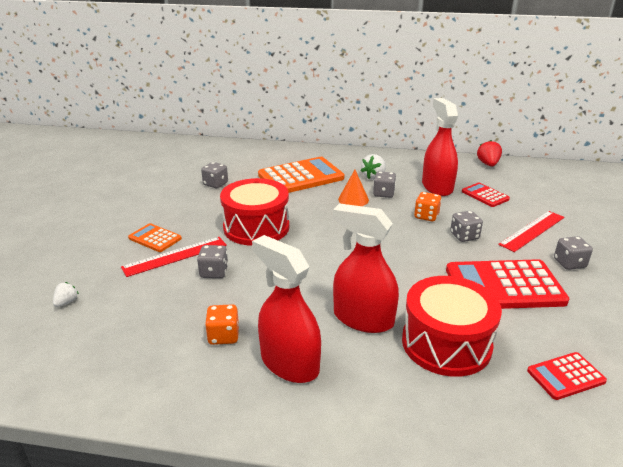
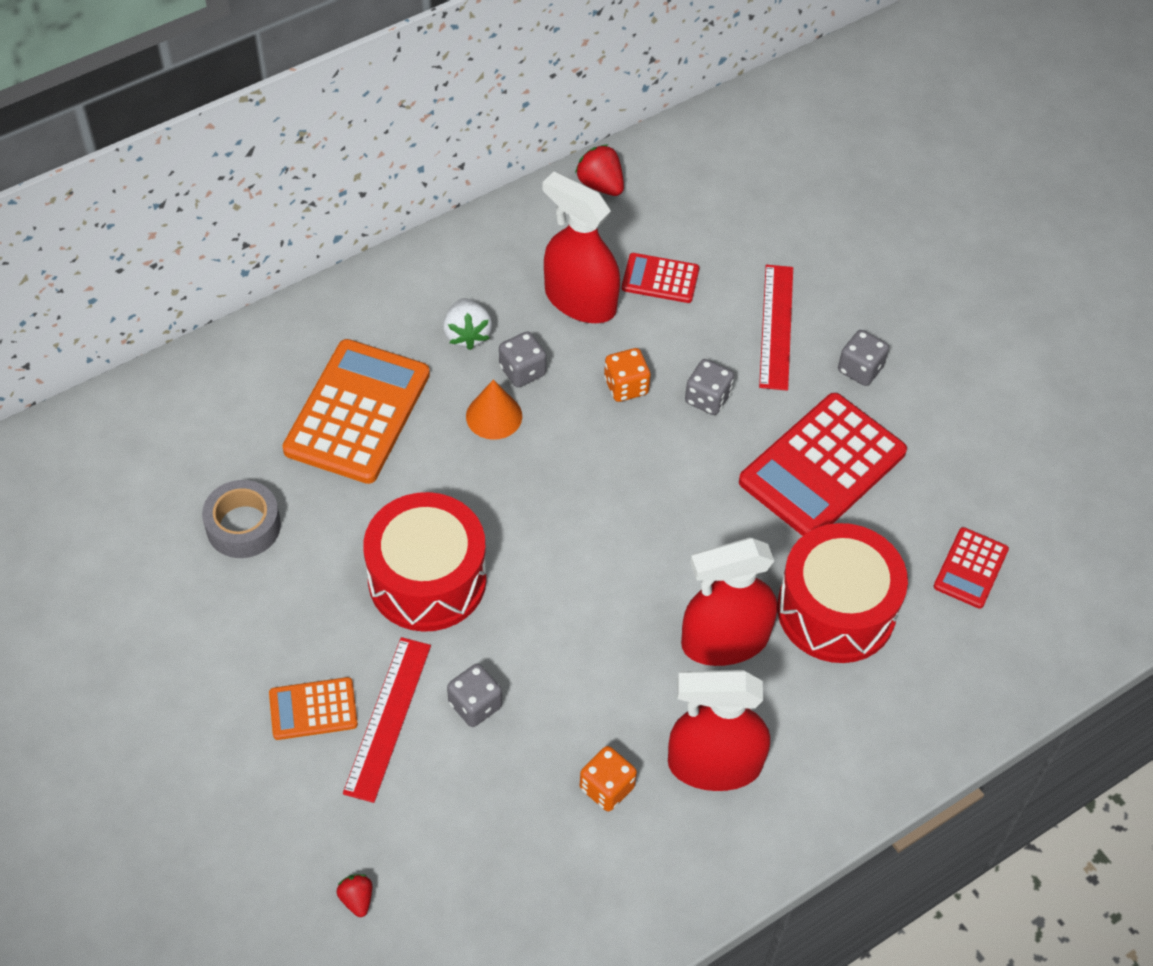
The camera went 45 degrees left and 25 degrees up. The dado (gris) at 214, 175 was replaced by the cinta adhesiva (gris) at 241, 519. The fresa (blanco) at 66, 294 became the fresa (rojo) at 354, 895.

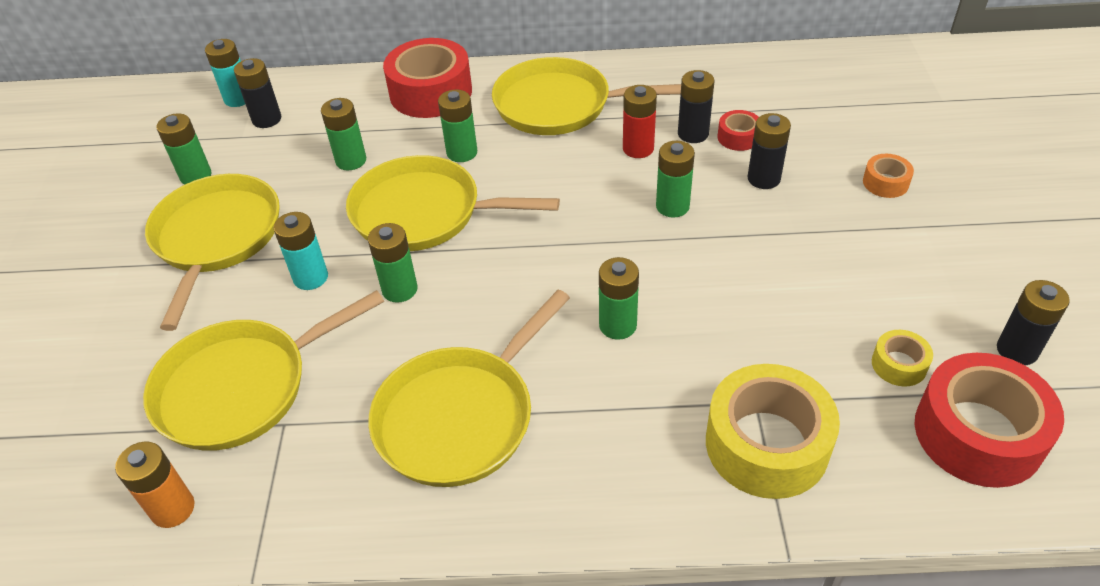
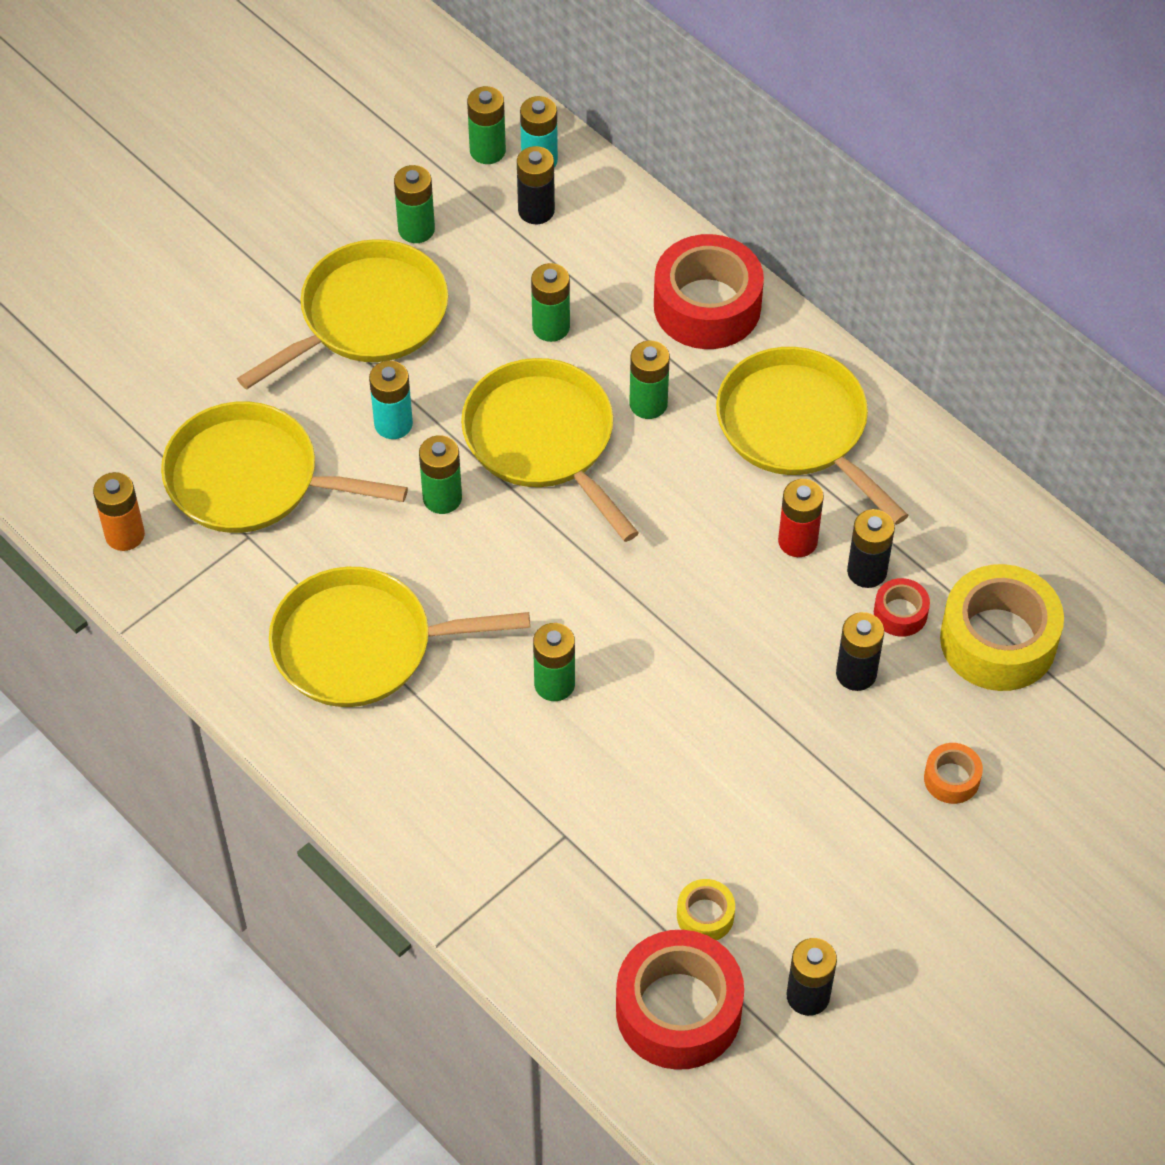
The camera went 45 degrees right and 10 degrees up. The pila (verde) moved from 675, 179 to 486, 125. The cinta adhesiva (amarillo) moved from 773, 431 to 1002, 627.

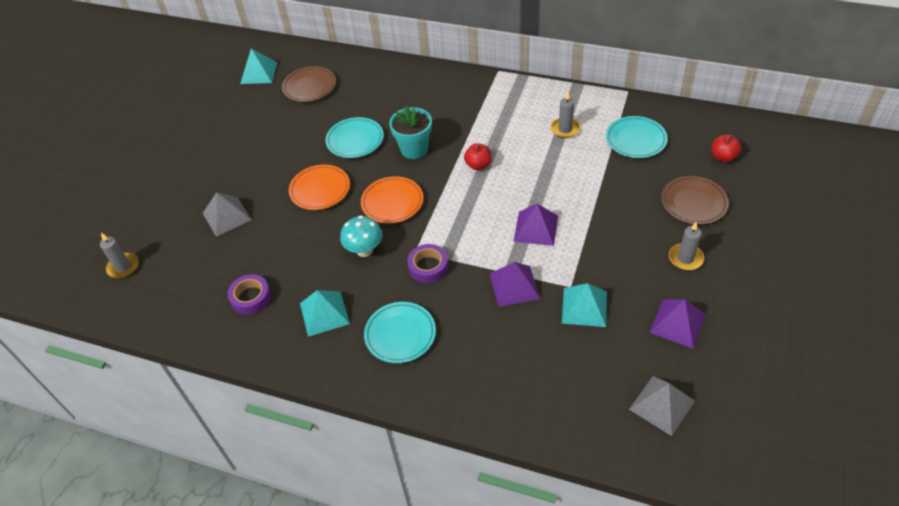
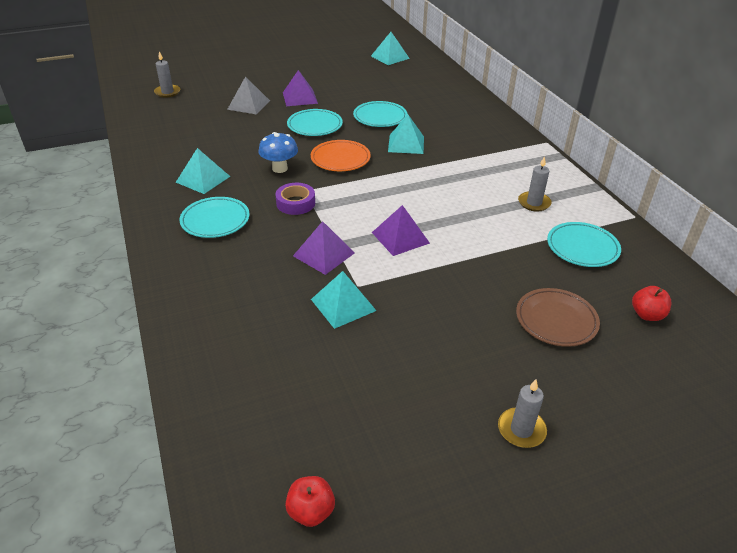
The camera went 45 degrees right and 10 degrees down. The plato (marrón) at 309, 84 disappeared. The maceta (turquesa) at 410, 133 was replaced by the pirámide (turquesa) at 406, 134. The manzana (rojo) moved from 477, 156 to 310, 501. The plato (naranja) at 319, 187 became the plato (turquesa) at 315, 122. The seta (turquesa) at 361, 236 became the seta (azul) at 278, 152. The vela (gris) moved from 686, 246 to 522, 413. The cinta adhesiva (morado) at 249, 294 disappeared. The pirámide (morado) moved from 677, 324 to 300, 88. The pirámide (gris) at 662, 406 disappeared.

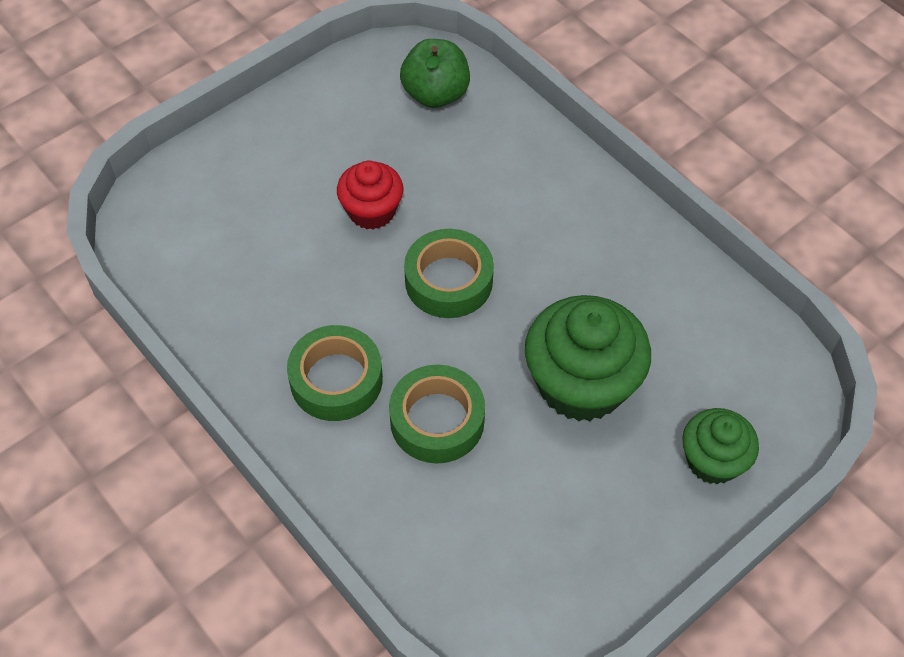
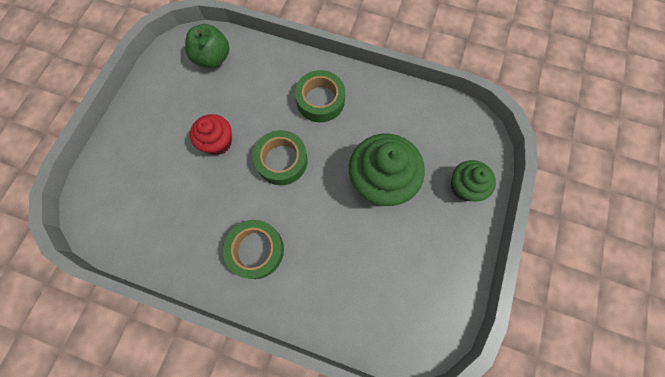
The camera went 30 degrees left and 15 degrees up. The cinta adhesiva (verde) moved from 437, 414 to 320, 96.

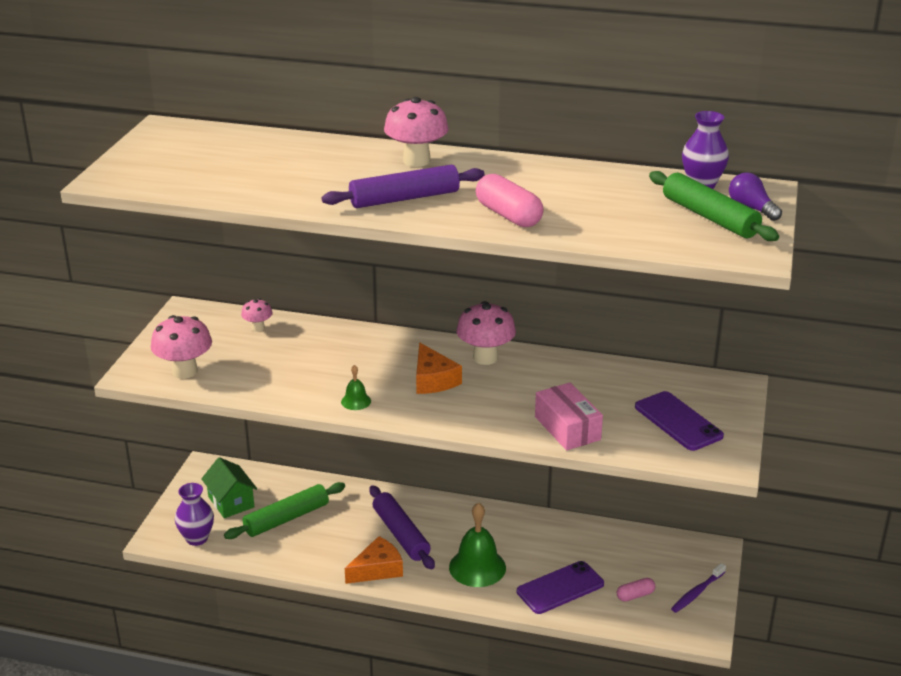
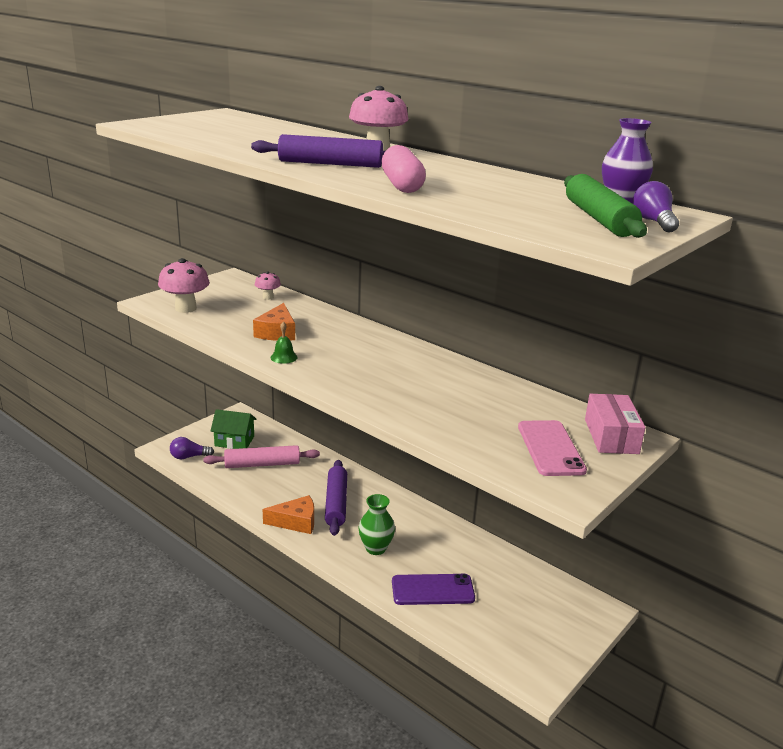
The camera went 25 degrees right and 5 degrees down. The seta (rosa) at 486, 333 disappeared. The queso (naranja) moved from 439, 368 to 274, 322. The caja (rosa) moved from 569, 416 to 615, 424. The móvil (morado) at 679, 421 became the móvil (rosa) at 552, 448. The casa (verde) at 229, 487 turned 75 degrees counterclockwise. The rodillo (verde) at 284, 510 became the rodillo (rosa) at 261, 456. The florero (morado) at 194, 514 was replaced by the bombilla (morado) at 192, 448. The campana (verde) at 477, 544 was replaced by the florero (verde) at 376, 524. The cepillo de dientes (morado) at 698, 588 disappeared. The cápsula (rosa) at 636, 590 disappeared.

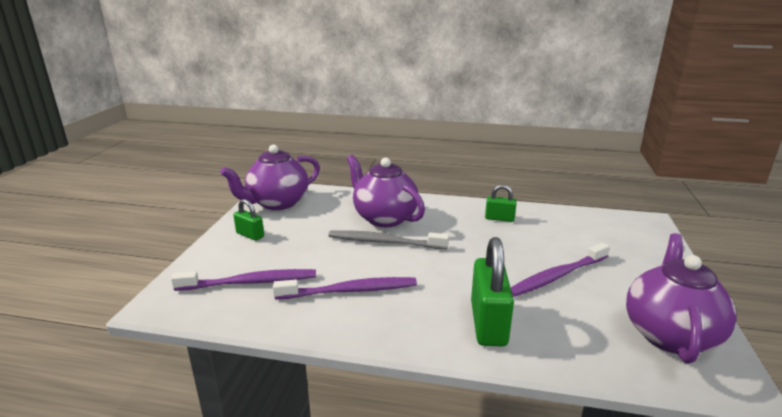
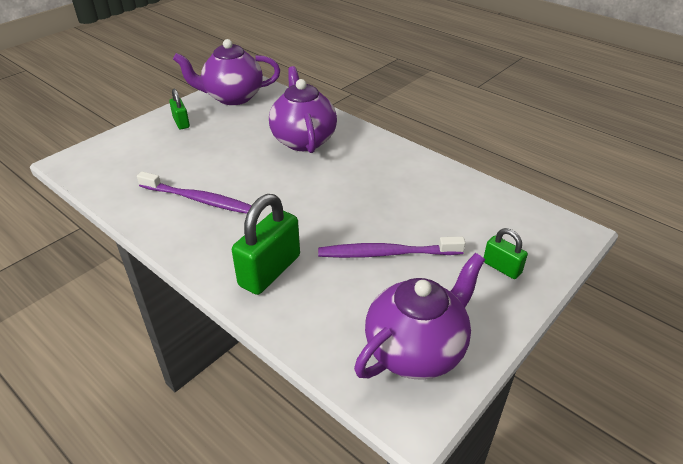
The camera went 30 degrees right and 15 degrees up. The candado (verde) moved from 501, 203 to 506, 253. The cepillo de dientes (gris) at 388, 239 disappeared. The cepillo de dientes (morado) at 243, 280 disappeared.

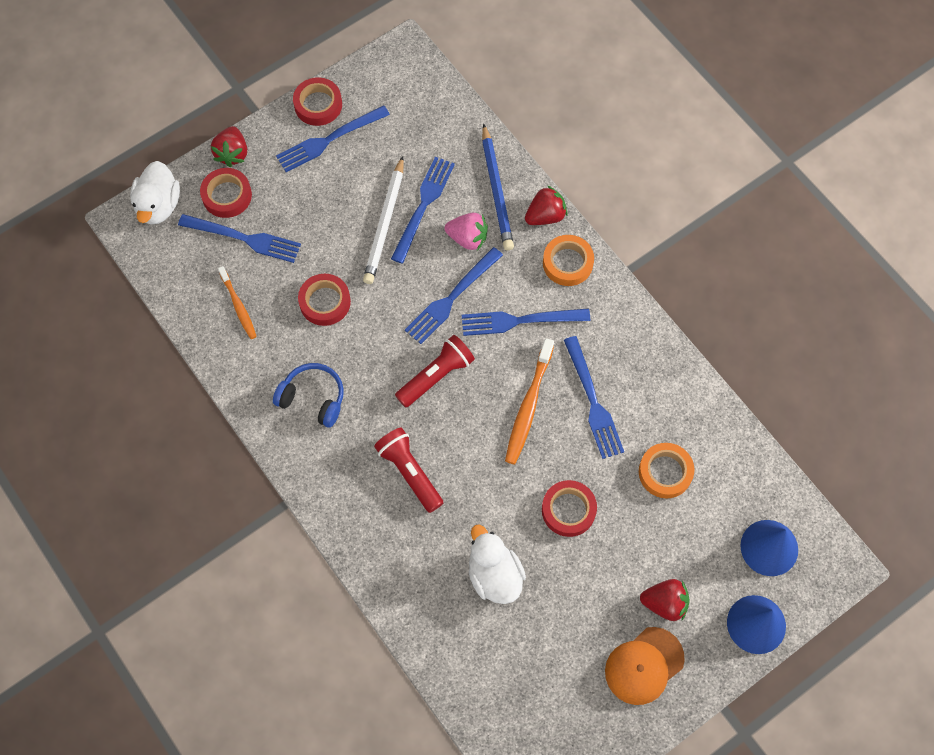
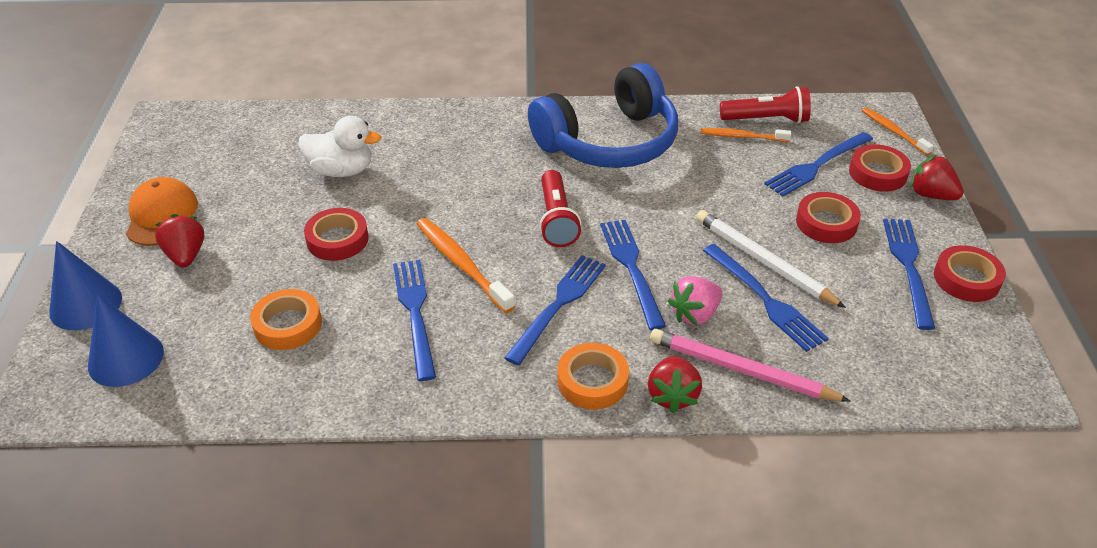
The camera went 125 degrees right and 25 degrees down. The lápiz (azul) at 498, 186 became the lápiz (rosa) at 750, 365. The pato (blanco) at 155, 193 was replaced by the cepillo de dientes (naranja) at 898, 131. The cinta adhesiva (rojo) moved from 324, 300 to 828, 217. The tenedor (azul) at 594, 397 turned 60 degrees clockwise. The auriculares (azul) at 308, 395 changed to 2.00 times the size. The lámpara de mano (rojo) moved from 408, 470 to 765, 104. The fresa (rojo) at 665, 600 turned 120 degrees clockwise.

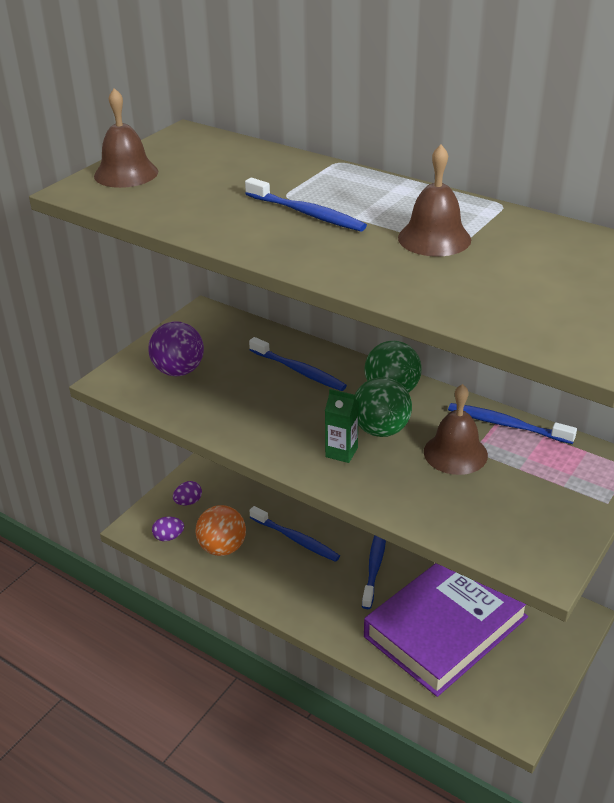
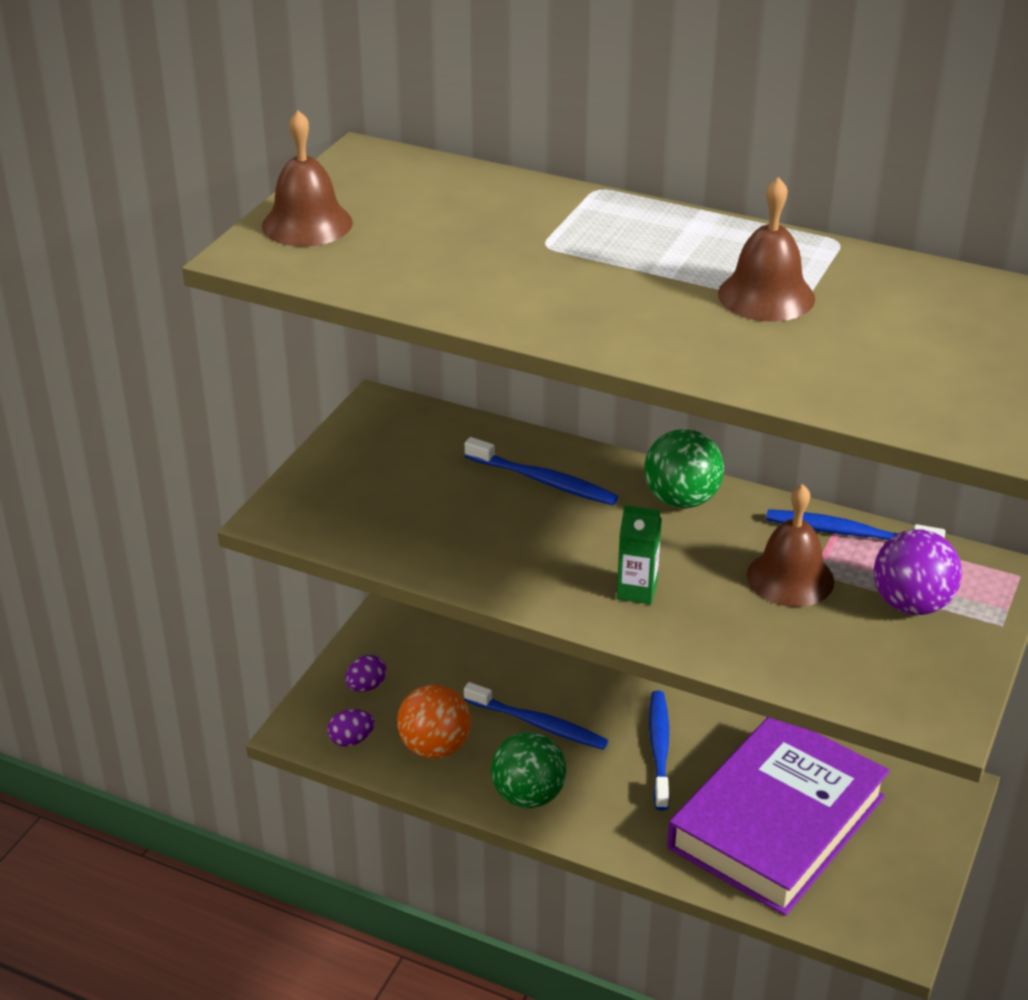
The camera went 10 degrees left and 0 degrees up. The cepillo de dientes (azul) at 306, 204 disappeared. The pelota (morado) moved from 176, 349 to 918, 572. The pelota (verde) moved from 383, 407 to 529, 769.

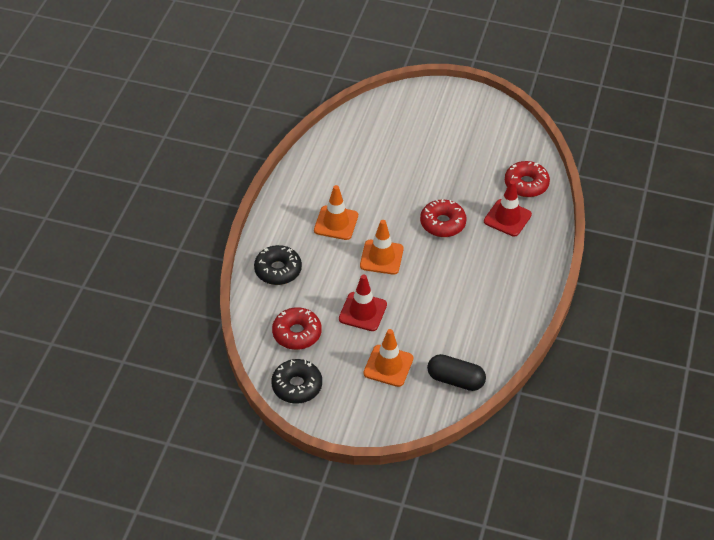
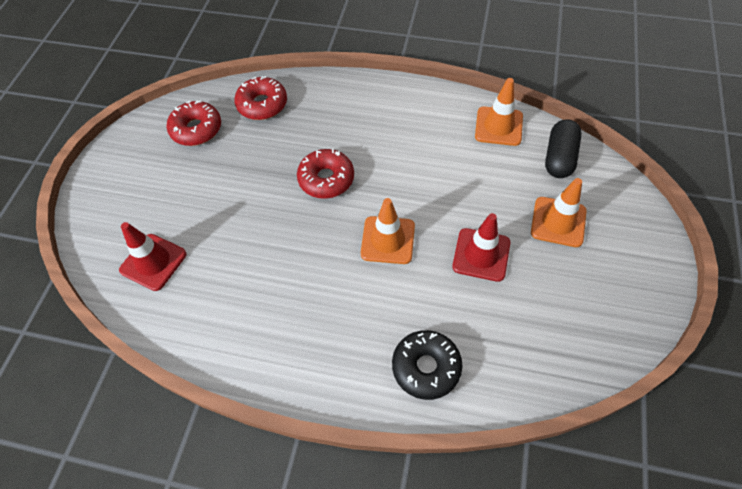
The camera went 90 degrees left and 10 degrees up. The cono de tráfico (rojo) moved from 508, 208 to 152, 256. The cono de tráfico (naranja) moved from 336, 212 to 499, 112. The rosquilla (rojo) moved from 297, 328 to 194, 123. The rosquilla (negro) at 296, 381 disappeared.

